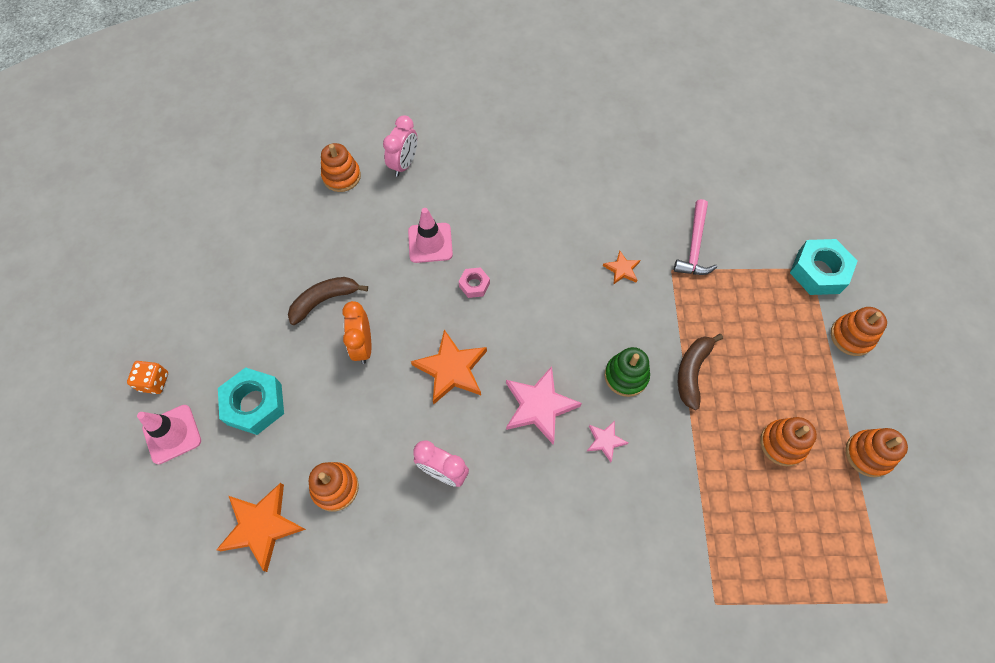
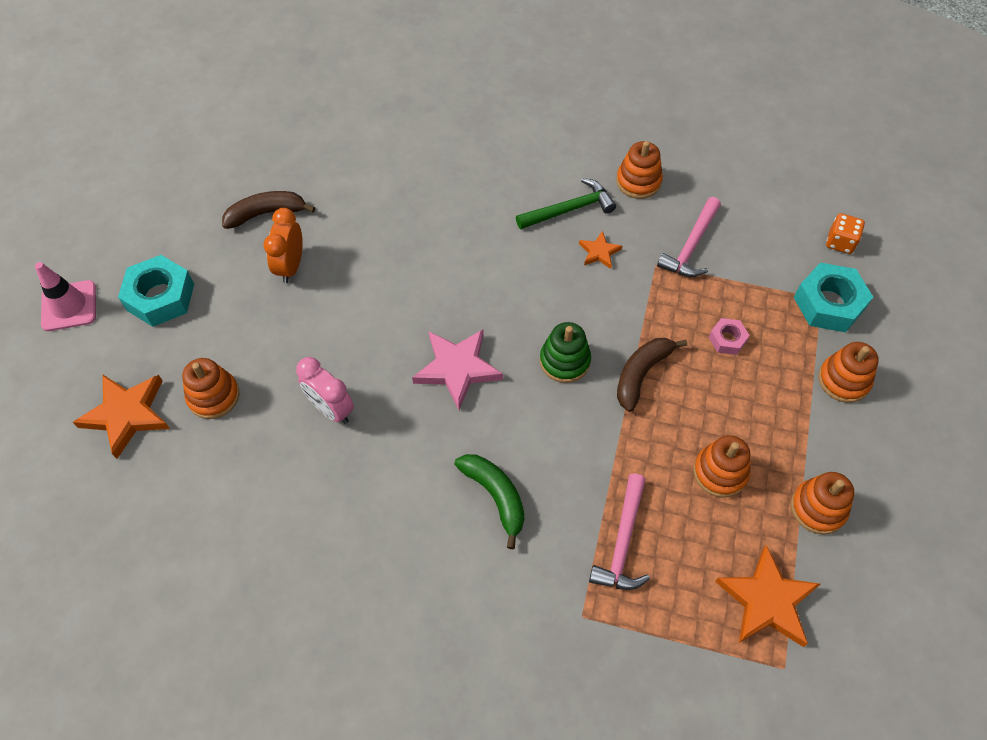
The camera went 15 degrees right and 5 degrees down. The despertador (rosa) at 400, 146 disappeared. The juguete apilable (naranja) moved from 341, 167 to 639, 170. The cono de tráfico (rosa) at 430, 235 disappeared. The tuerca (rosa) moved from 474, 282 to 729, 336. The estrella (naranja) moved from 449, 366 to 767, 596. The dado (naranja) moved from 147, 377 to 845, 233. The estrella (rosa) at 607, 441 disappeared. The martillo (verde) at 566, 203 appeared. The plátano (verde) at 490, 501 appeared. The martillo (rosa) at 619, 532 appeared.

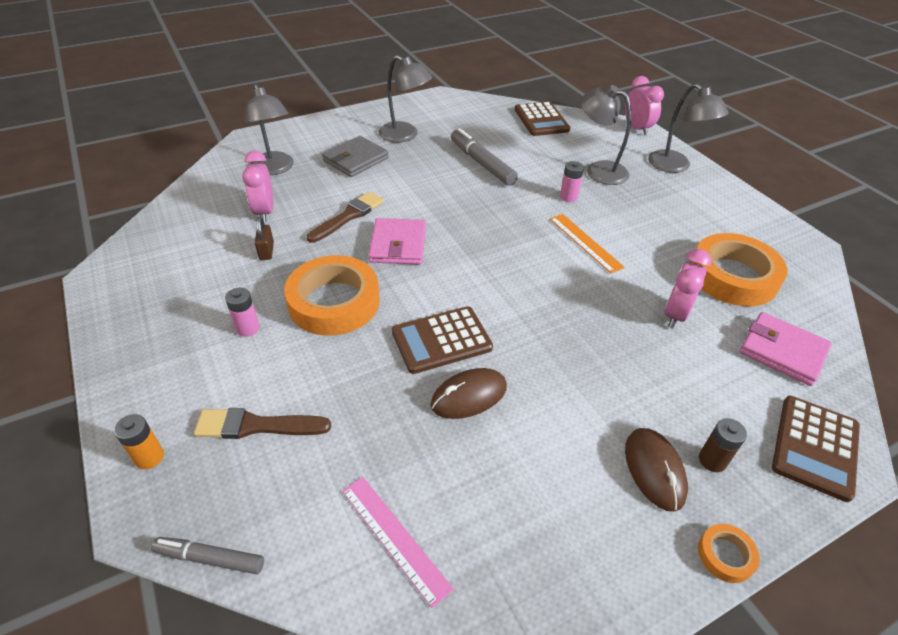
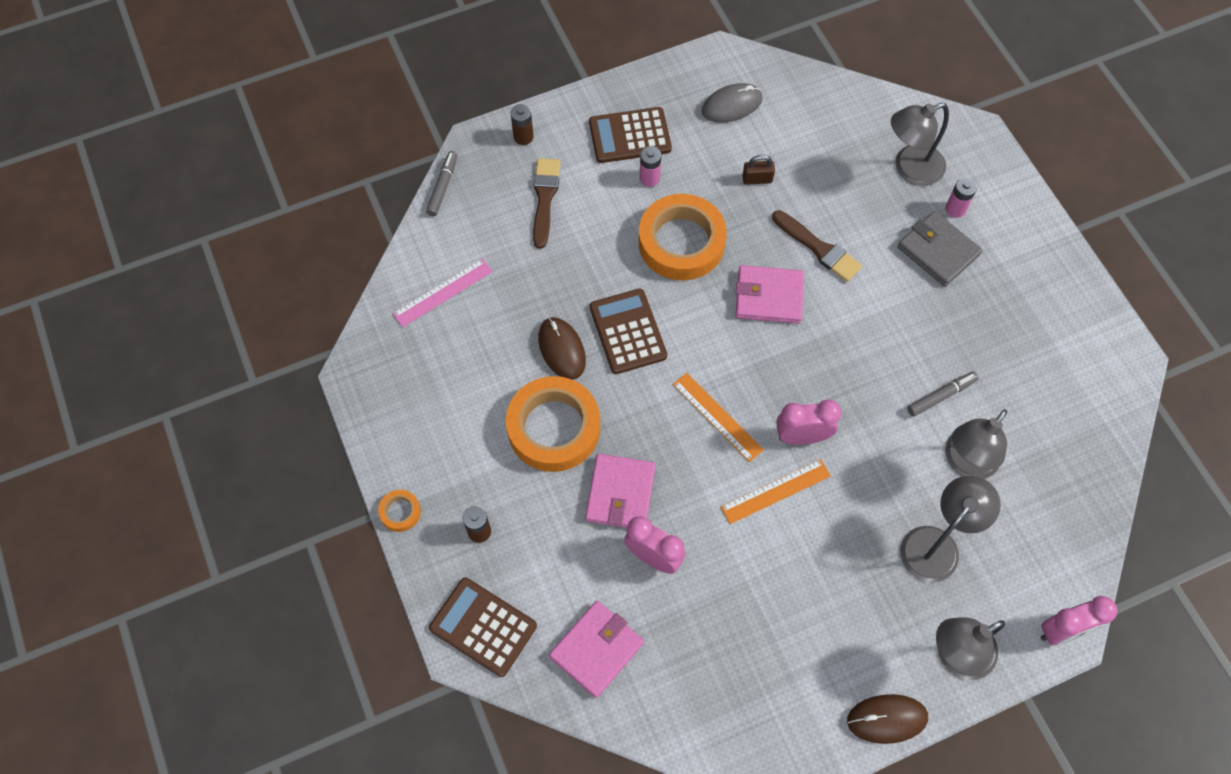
The camera went 95 degrees right and 20 degrees up. The lámpara (gris) moved from 406, 99 to 976, 444. The calculadora (marrón) moved from 543, 118 to 630, 135. The rotulador (gris) at 484, 157 changed to 0.61 times the size. The despertador (rosa) moved from 258, 186 to 808, 422. The pila (rosa) moved from 572, 181 to 961, 197. The cinta adhesiva (naranja) moved from 739, 269 to 553, 424. The pila (naranja) at 139, 441 became the pila (marrón) at 522, 124. The ratón (marrón) moved from 656, 470 to 887, 719. The ratón (gris) at 732, 103 appeared. The regla (naranja) at 718, 417 appeared. The cartera (rosa) at 620, 491 appeared.

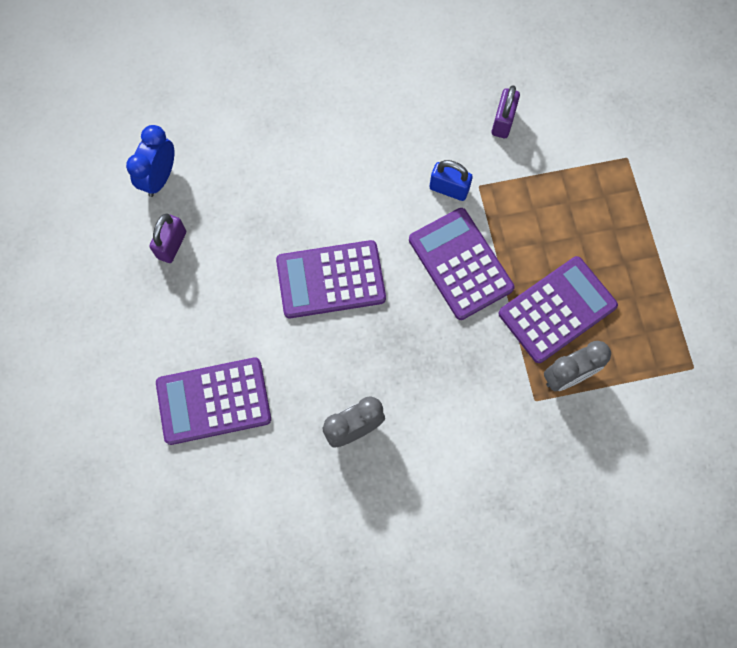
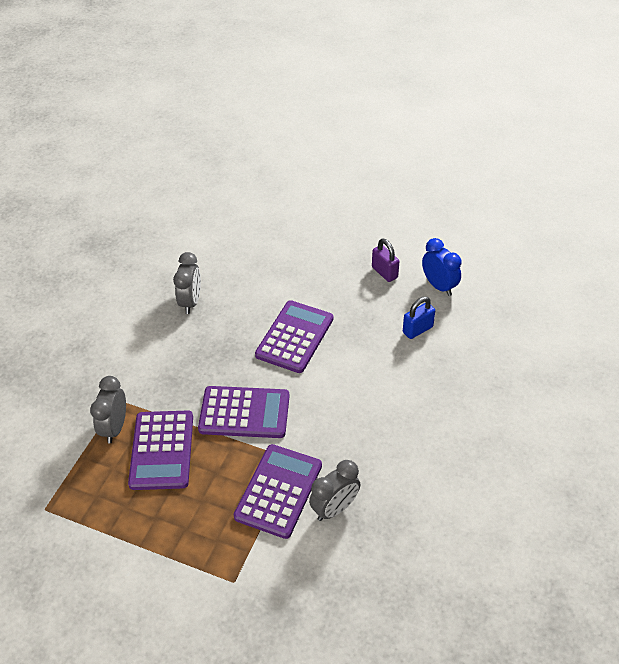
The camera went 125 degrees right and 25 degrees down. The candado (morado) at 506, 111 was replaced by the despertador (gris) at 334, 490. The candado (azul) moved from 451, 180 to 419, 318. The calculadora (morado) moved from 213, 401 to 278, 491.

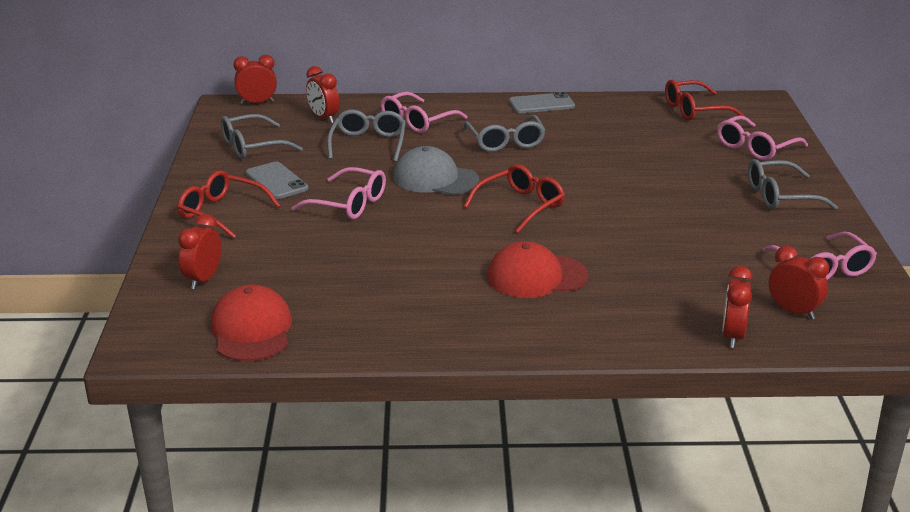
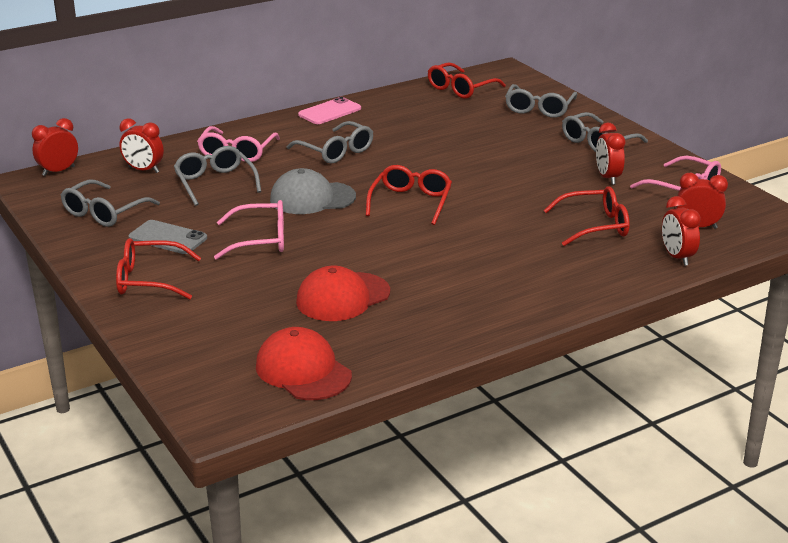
The camera went 30 degrees left and 0 degrees up. The móvil (gris) at 542, 102 became the móvil (rosa) at 329, 110. The gafas (rosa) at 762, 137 became the gafas (gris) at 541, 101. The despertador (rojo) moved from 200, 251 to 610, 154. The gorra (rojo) moved from 538, 269 to 343, 293. The gafas (rojo) at 586, 216 appeared.

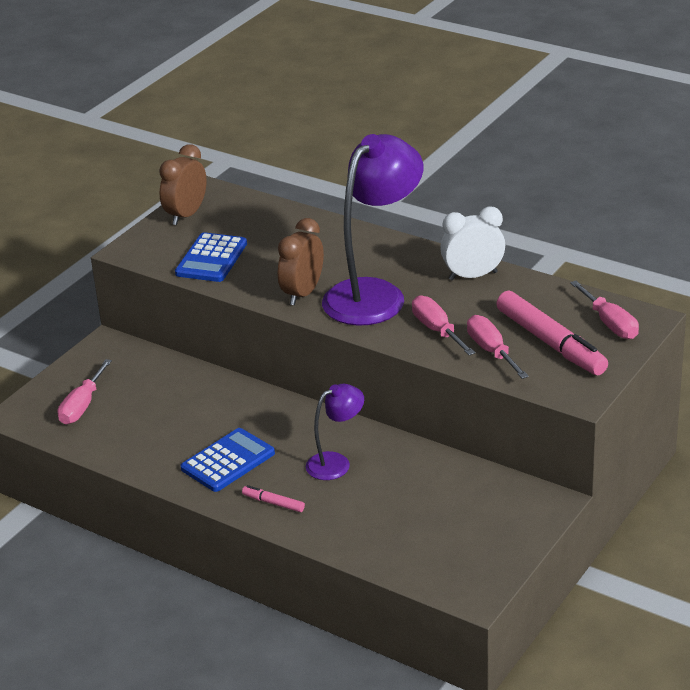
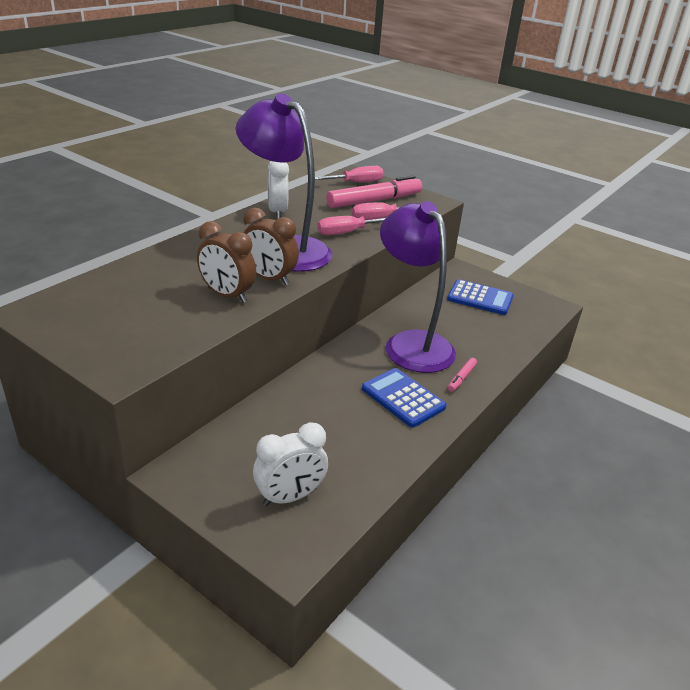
The camera went 90 degrees left and 0 degrees up. The despertador (marrón) moved from 183, 184 to 226, 262. The calculadora (azul) moved from 211, 257 to 480, 297. The destornillador (rosa) at 84, 391 was replaced by the despertador (blanco) at 290, 464. The lámpara (morado) at 335, 432 changed to 1.95 times the size.

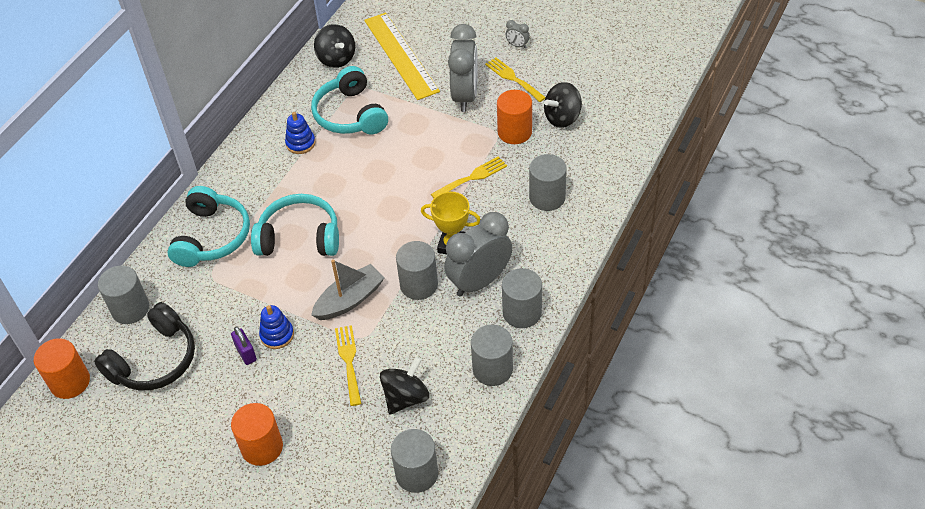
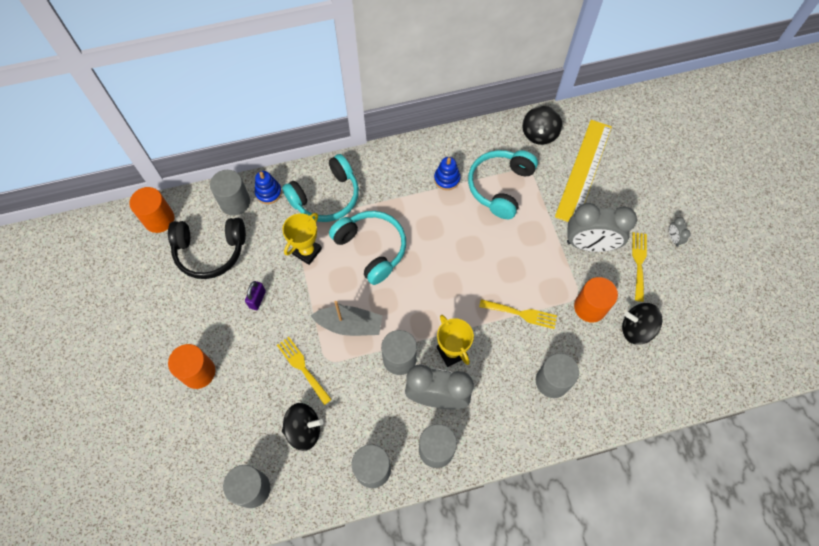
The camera went 45 degrees right and 15 degrees up. The despertador (gris) at 463, 68 turned 45 degrees clockwise. The juguete apilable (azul) moved from 276, 327 to 268, 187. The tenedor (amarillo) at 348, 365 turned 75 degrees counterclockwise. The trofeo (amarillo) at 302, 239 appeared.

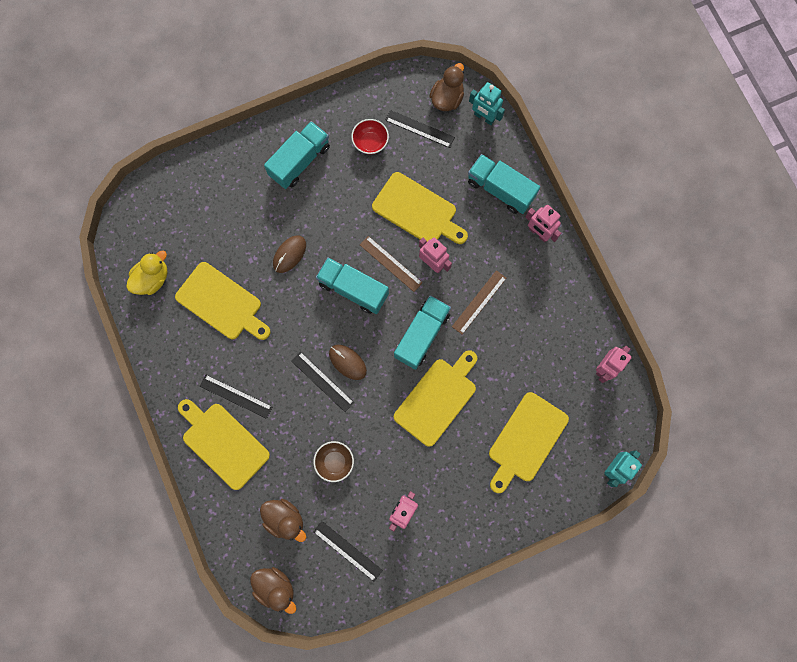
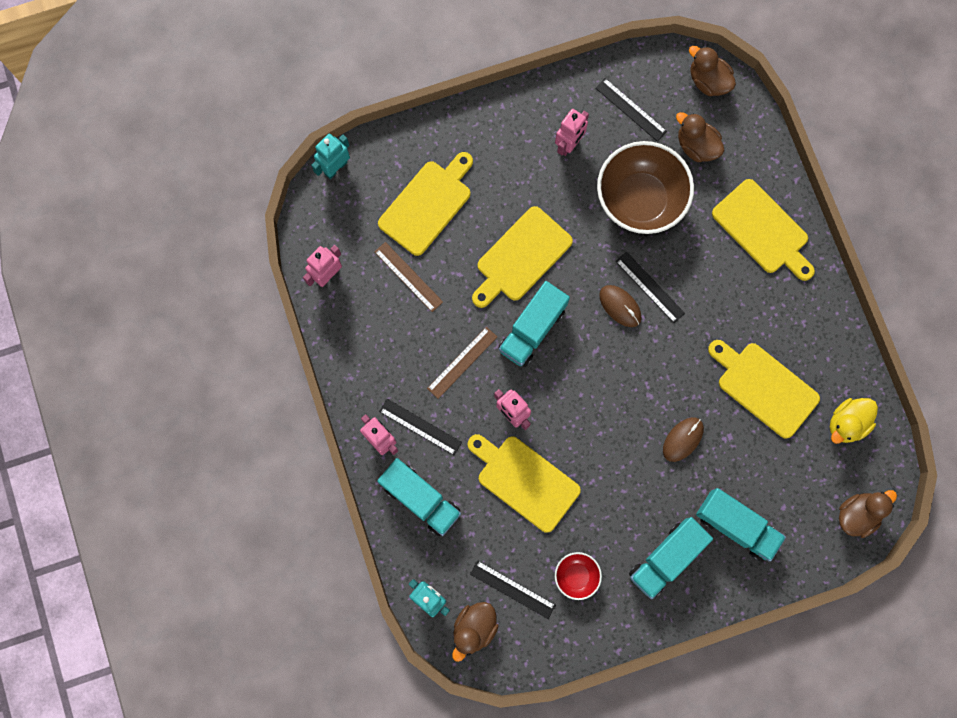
The camera went 175 degrees left and 0 degrees up. The regla (marrón) moved from 391, 264 to 408, 277. The camión (turquesa) moved from 352, 285 to 741, 525. The regla (negro) moved from 236, 397 to 420, 426. The cuenco (marrón) at 333, 461 changed to 2.15 times the size. The pato (marrón) at 868, 514 appeared.

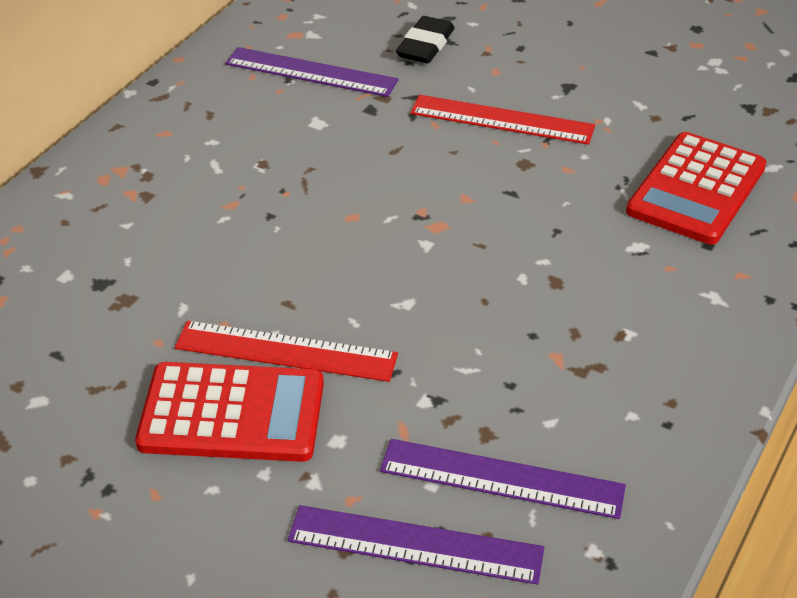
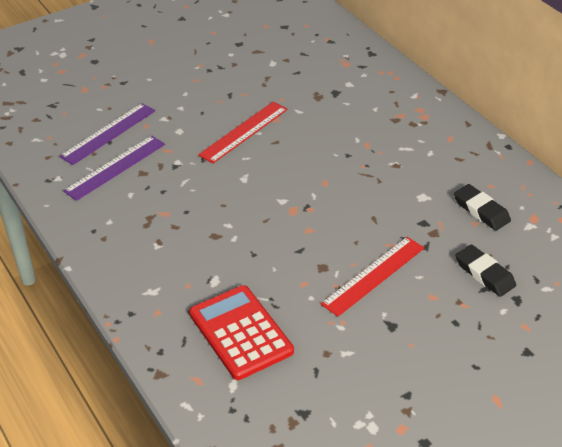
The camera went 120 degrees right and 0 degrees up. The regla (morado) at 311, 72 was replaced by the goma de borrar (negro) at 482, 207. The calculadora (rojo) at 229, 412 disappeared.

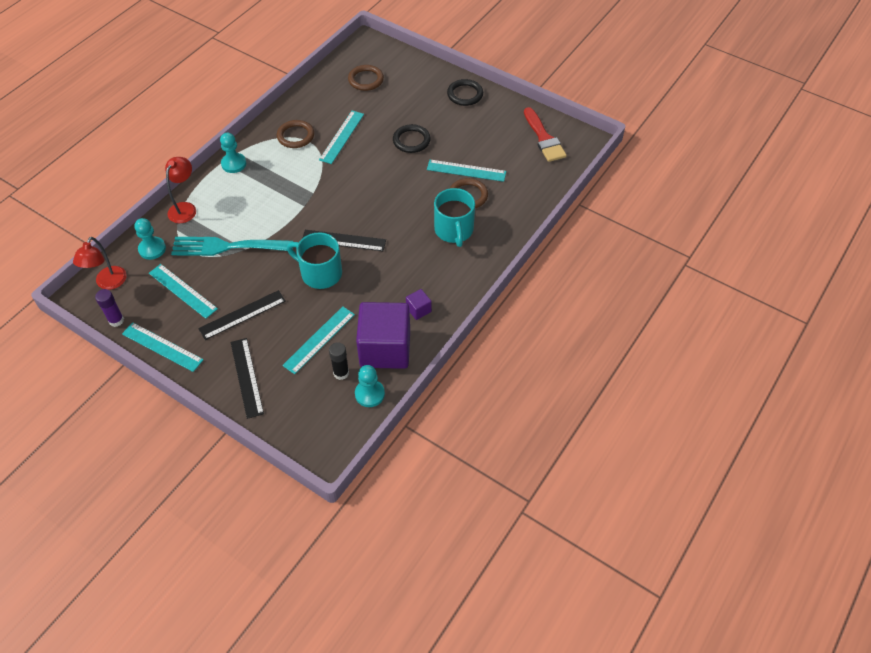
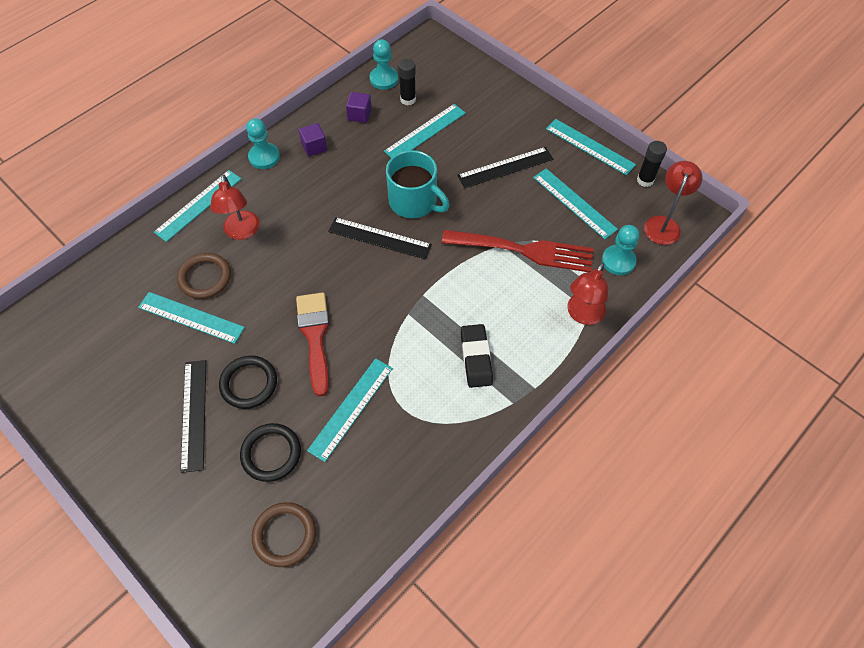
The camera went 170 degrees left and 5 degrees up. The anillo (negro) moved from 465, 92 to 270, 452. The pincel (rojo) moved from 545, 134 to 312, 344. The anillo (marrón) at 295, 134 disappeared. The peón (turquesa) moved from 233, 153 to 263, 143. The taza (turquesa) at 454, 217 was replaced by the lámpara (rojo) at 235, 207. The tenedor (turquesa) at 232, 246 became the tenedor (rojo) at 518, 251. The barra de pegamento (morado) at 109, 308 became the barra de pegamento (negro) at 652, 164. The cubo (morado) at 383, 335 changed to 0.41 times the size. The regla (negro) moved from 247, 378 to 193, 416. The regla (turquesa) at 197, 206 appeared. The goma de borrar (negro) at 477, 356 appeared.

